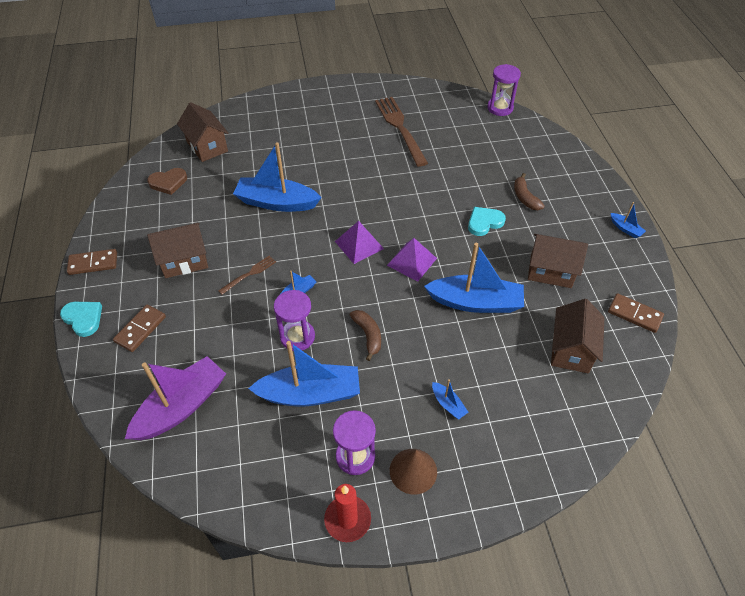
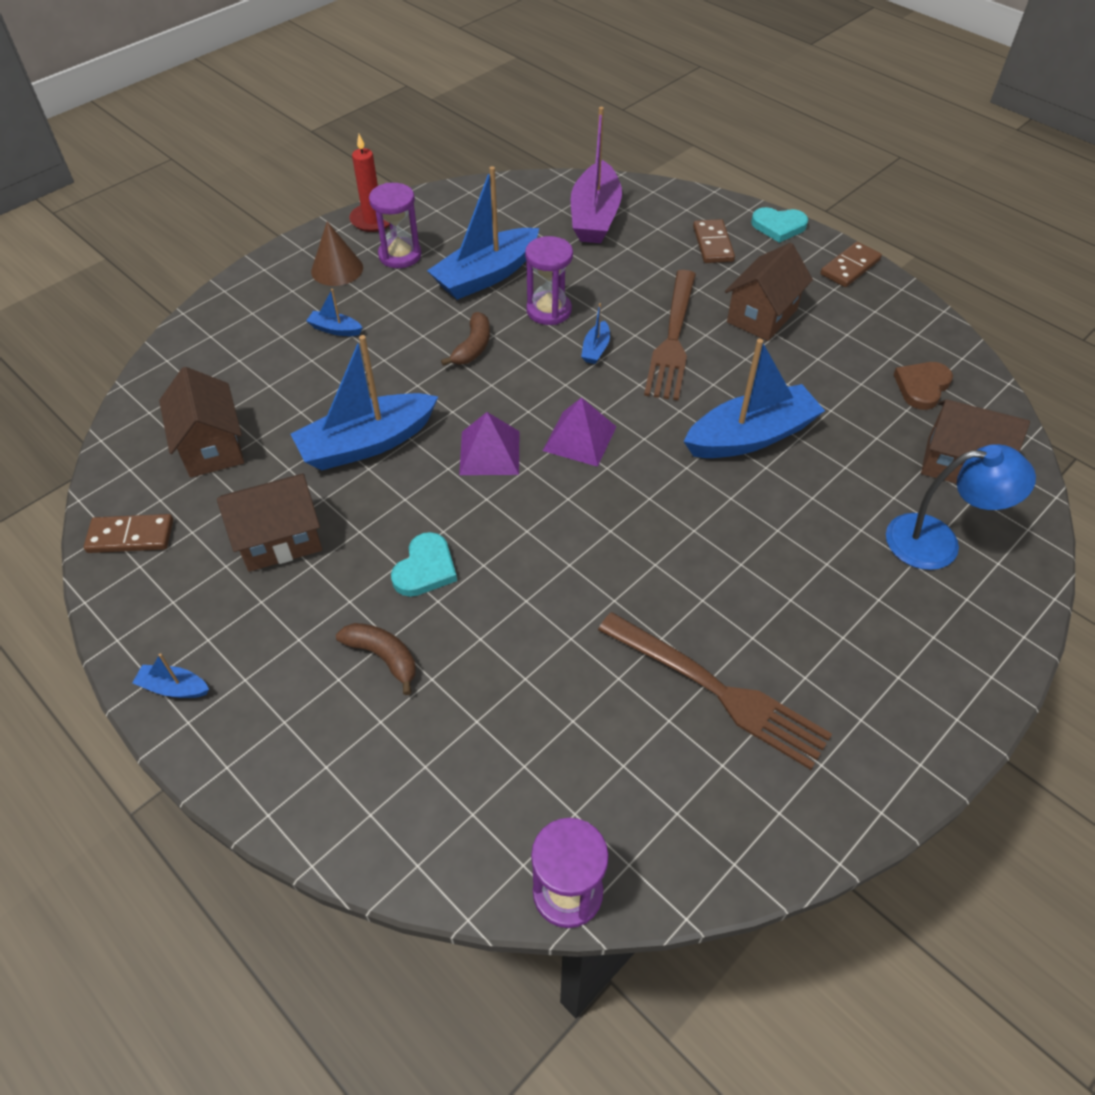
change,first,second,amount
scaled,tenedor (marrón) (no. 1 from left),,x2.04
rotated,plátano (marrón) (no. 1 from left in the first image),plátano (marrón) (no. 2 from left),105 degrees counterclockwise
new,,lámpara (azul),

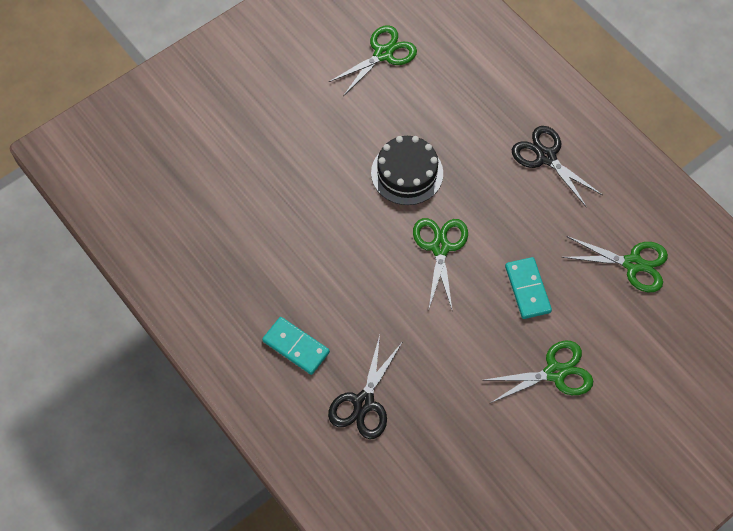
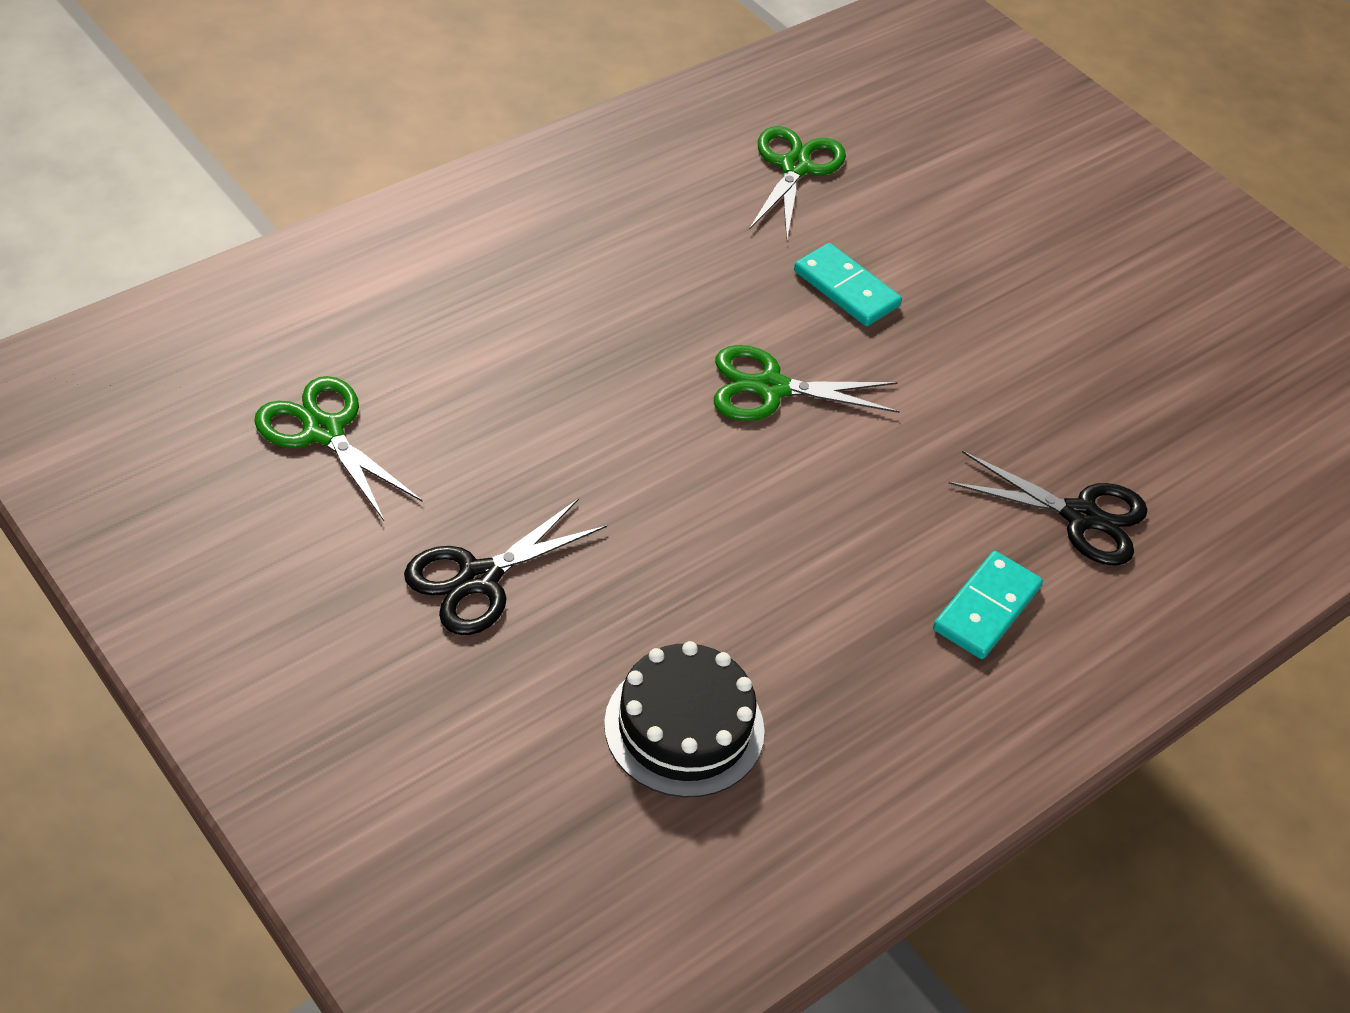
change,first,second,amount
shifted,tarta (negro),,
gone,tijeras (verde) (no. 3 from left),,
rotated,ficha de dominó (turquesa) (no. 2 from left in the first image),ficha de dominó (turquesa) (no. 1 from left),60 degrees clockwise
shifted,tijeras (negro) (no. 2 from left in the first image),tijeras (negro) (no. 1 from left),

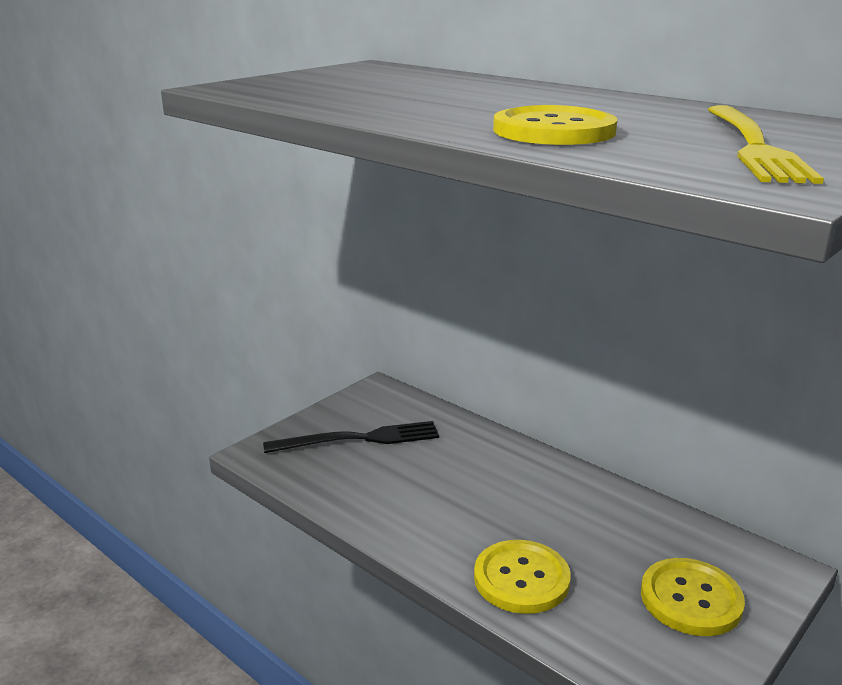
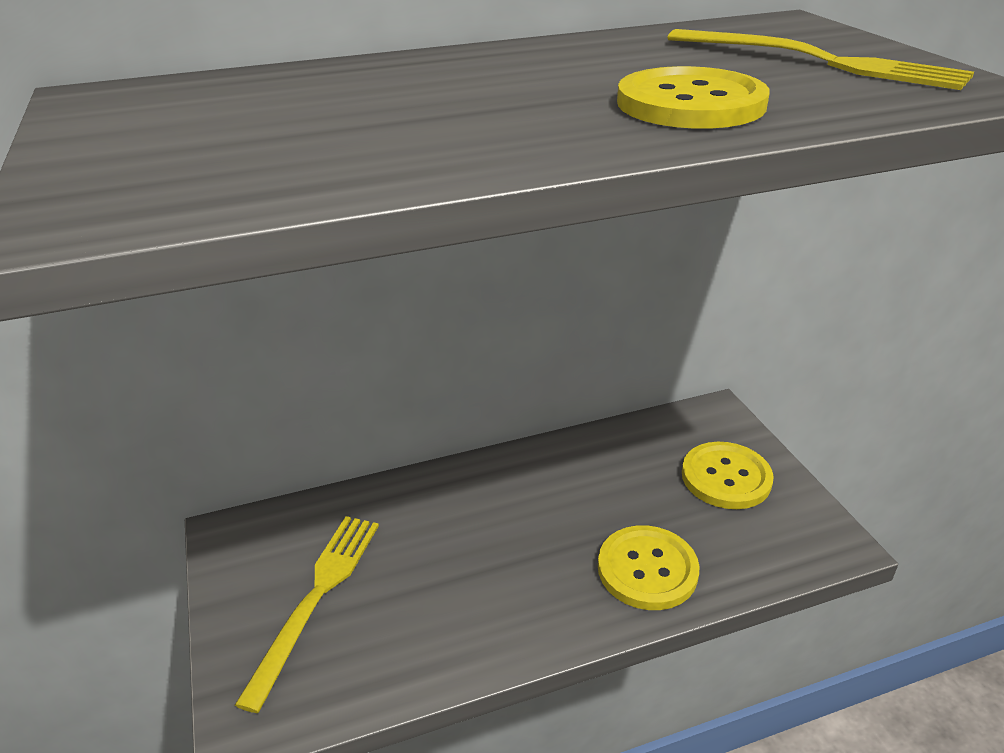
change,first,second,amount
repainted,tenedor (negro),tenedor (amarillo) (no. 1 from left),

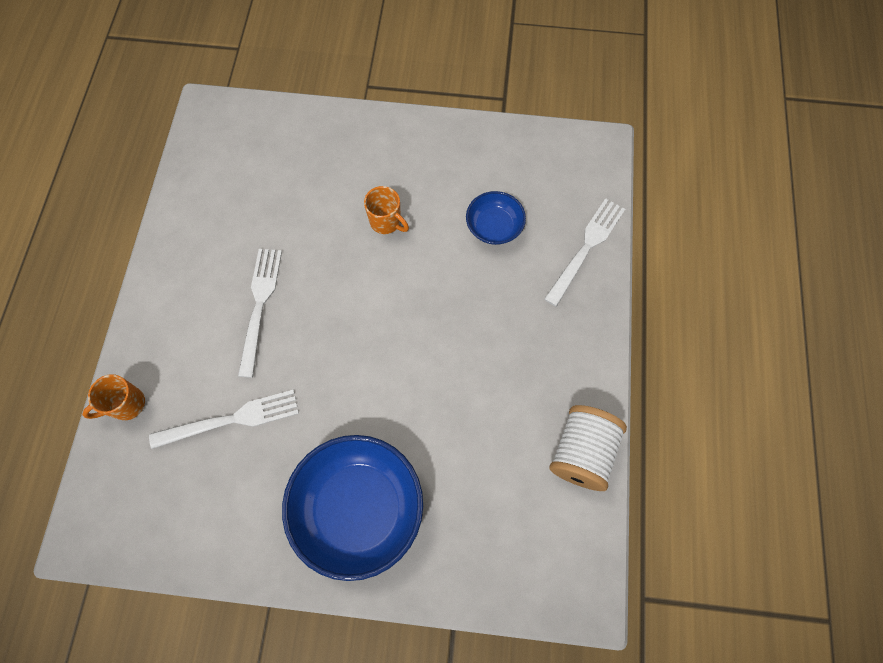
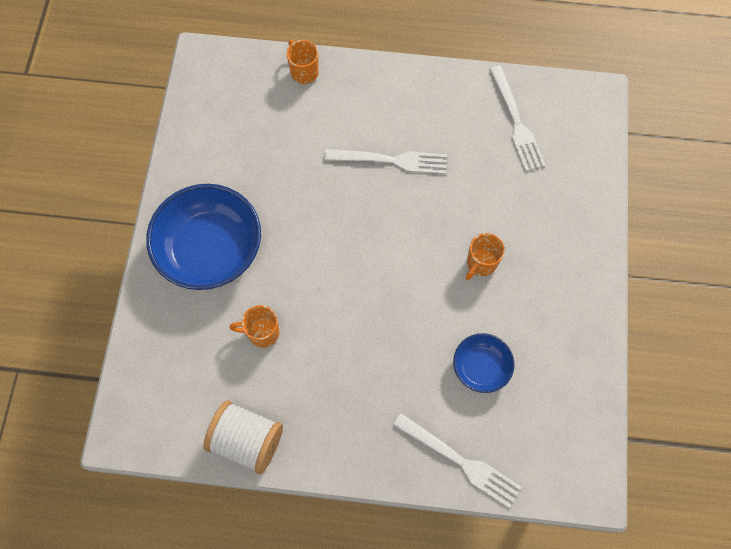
change,first,second,amount
shifted,tenedor (blanco) (no. 1 from left in the first image),tenedor (blanco) (no. 3 from left),
new,,taza (naranja) (no. 1 from left),

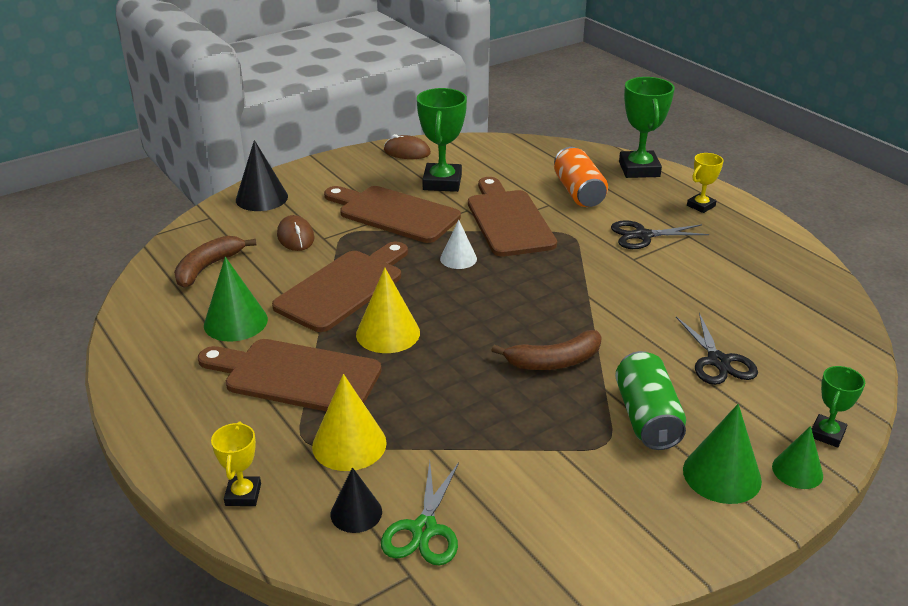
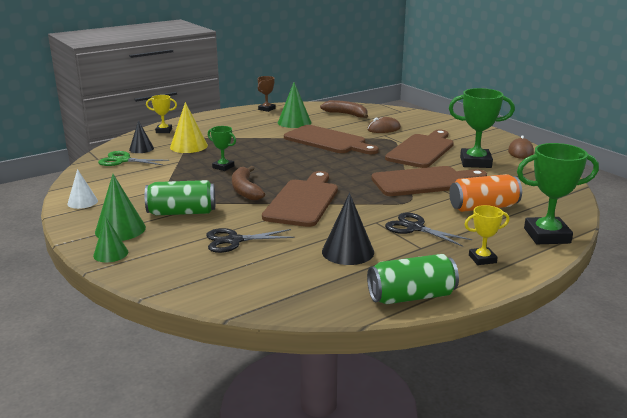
change,first,second,amount
shifted,tabla de cortar (marrón) (no. 1 from left),,
shifted,cono (negro) (no. 1 from left in the first image),cono (negro) (no. 2 from left),
gone,cono (amarillo) (no. 2 from left),,
shifted,cono (blanco),,
rotated,tijeras (negro) (no. 1 from left in the first image),tijeras (negro) (no. 2 from left),45 degrees counterclockwise
rotated,trofeo (amarillo) (no. 2 from left),,60 degrees counterclockwise
shifted,trofeo (verde) (no. 3 from left in the first image),trofeo (verde) (no. 1 from left),
new,,trofeo (marrón),
new,,lata (verde) (no. 2 from left),

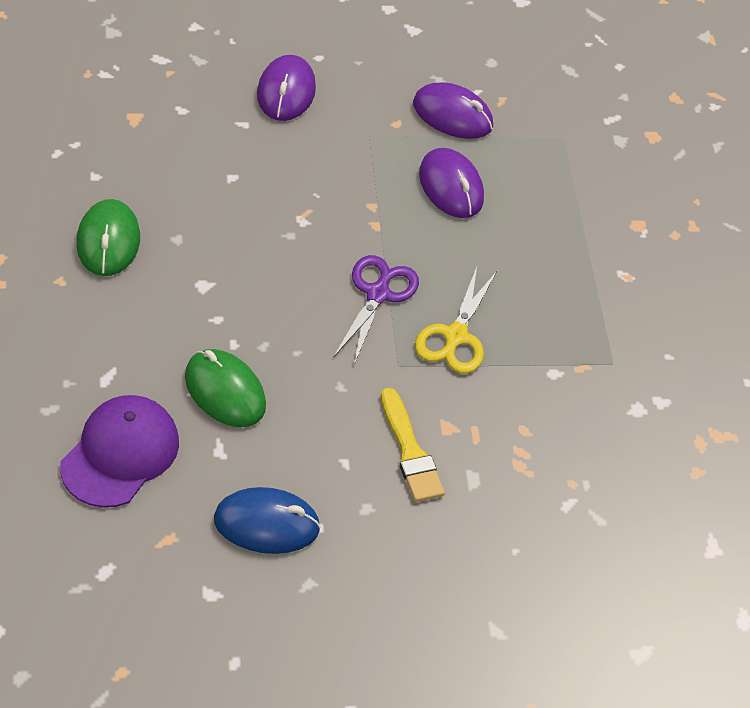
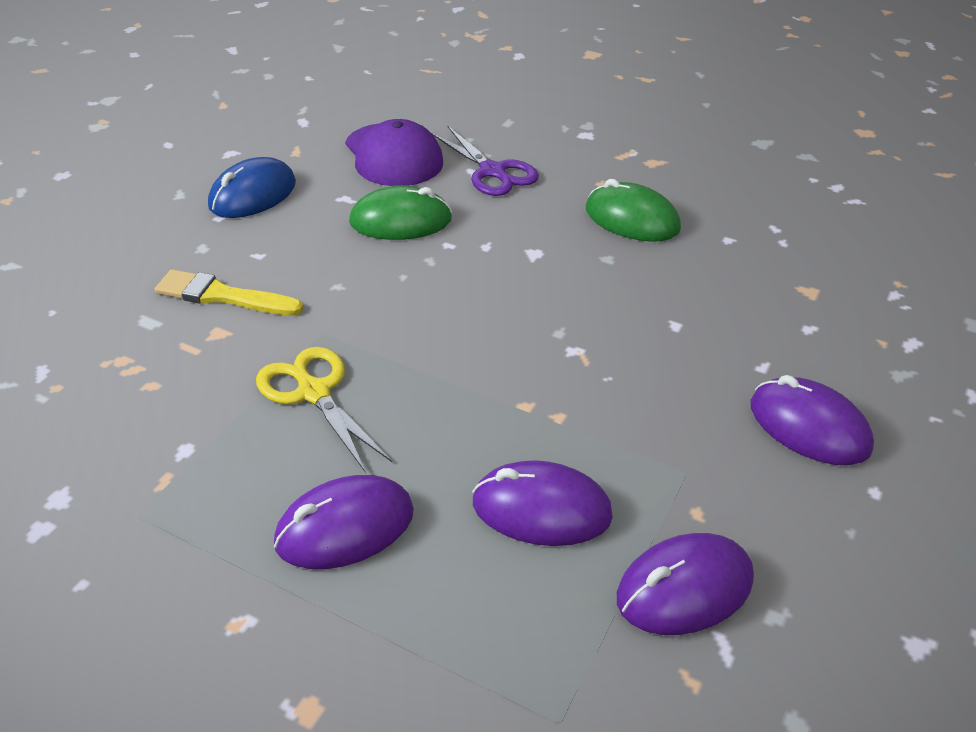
change,first,second,amount
shifted,tijeras (morado),,
new,,ratón (morado) (no. 1 from left),

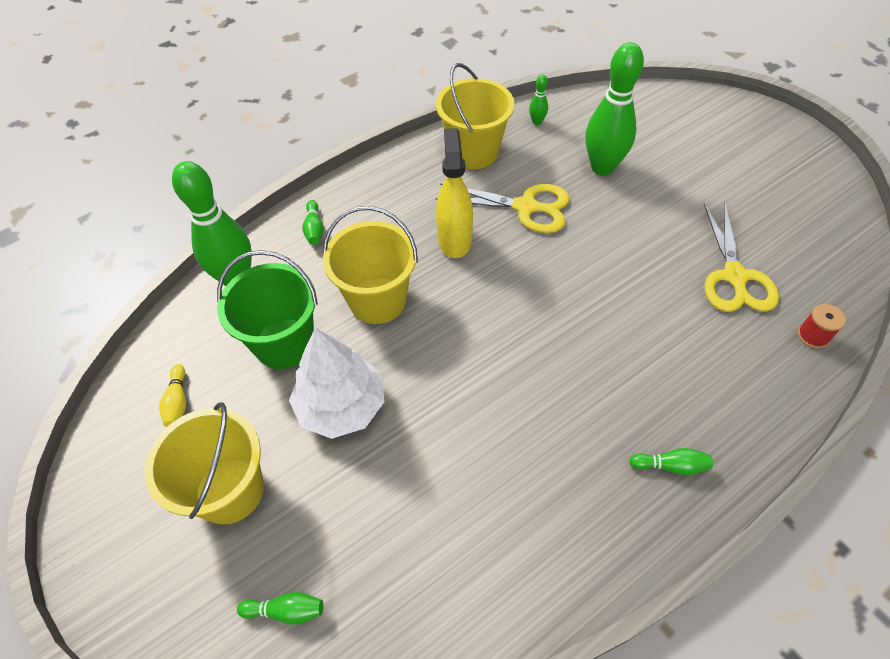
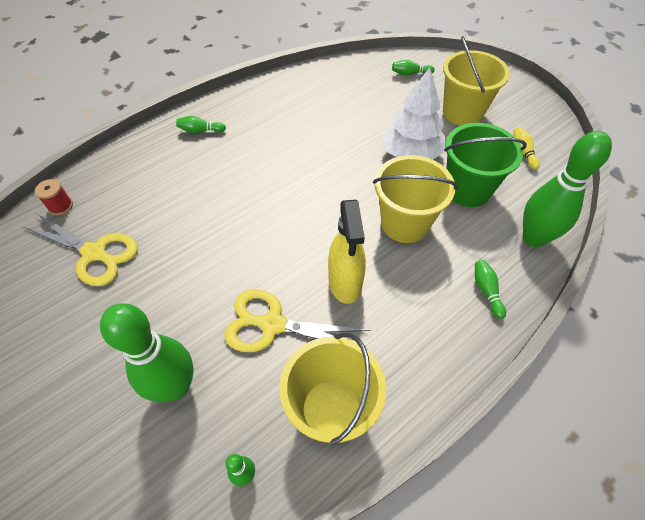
change,first,second,amount
rotated,tijeras (amarillo) (no. 2 from left in the first image),tijeras (amarillo) (no. 1 from left),120 degrees clockwise

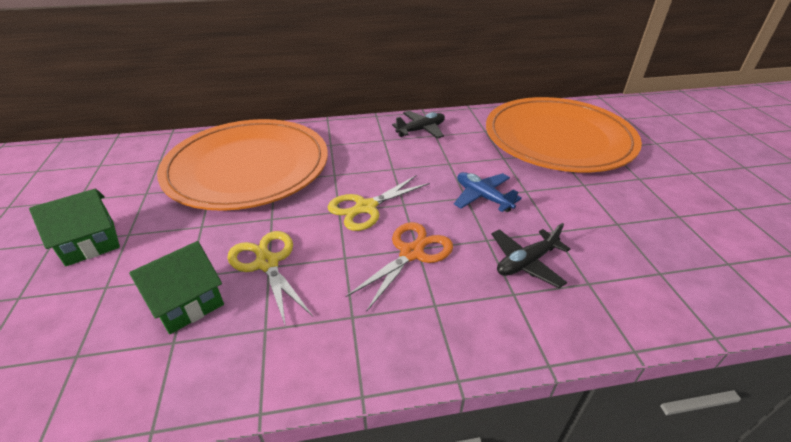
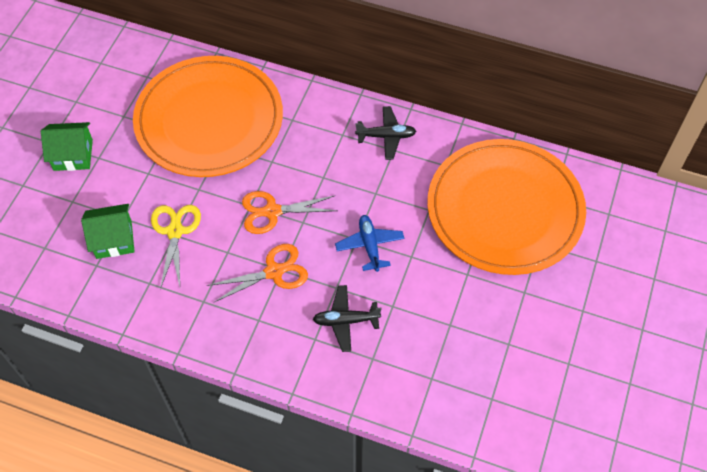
change,first,second,amount
repainted,tijeras (amarillo) (no. 2 from left),tijeras (naranja) (no. 2 from left),

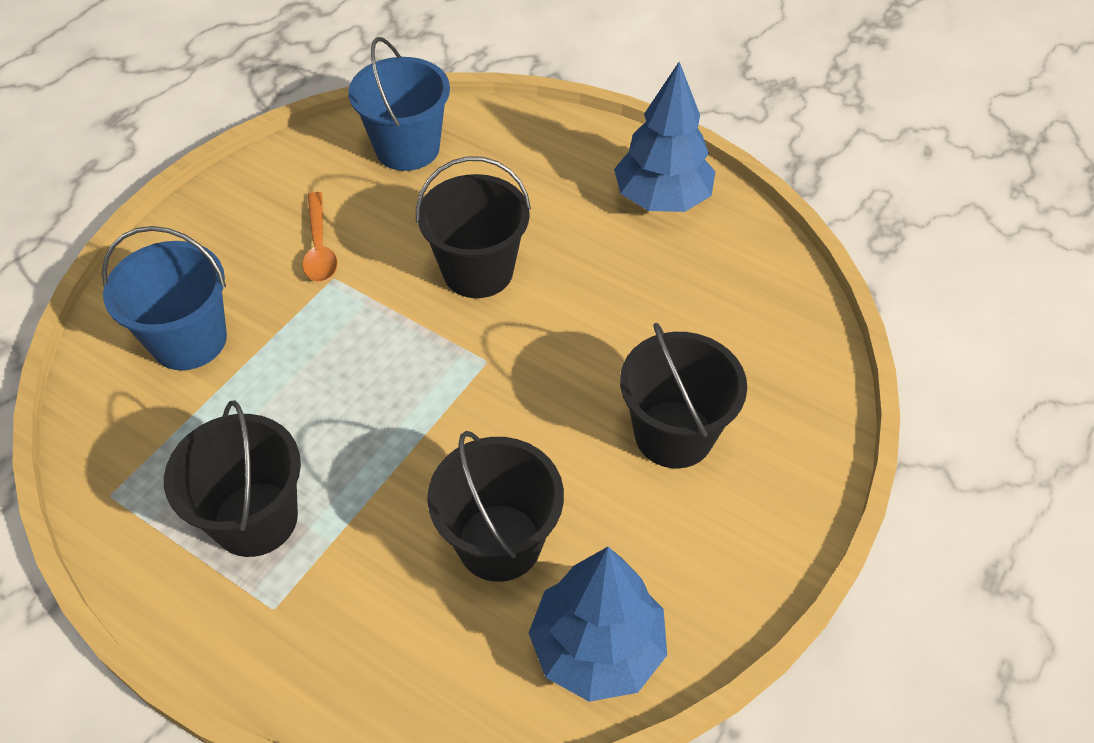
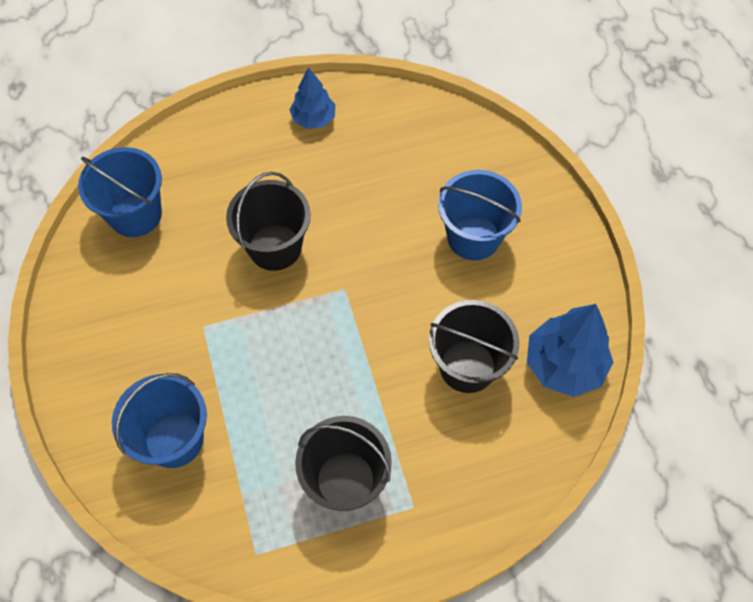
change,first,second,amount
gone,cuchara (naranja),,
scaled,árbol (azul) (no. 2 from left in the first image),árbol (azul) (no. 1 from left),x0.63
repainted,balde (negro) (no. 4 from left),balde (azul) (no. 3 from left),

